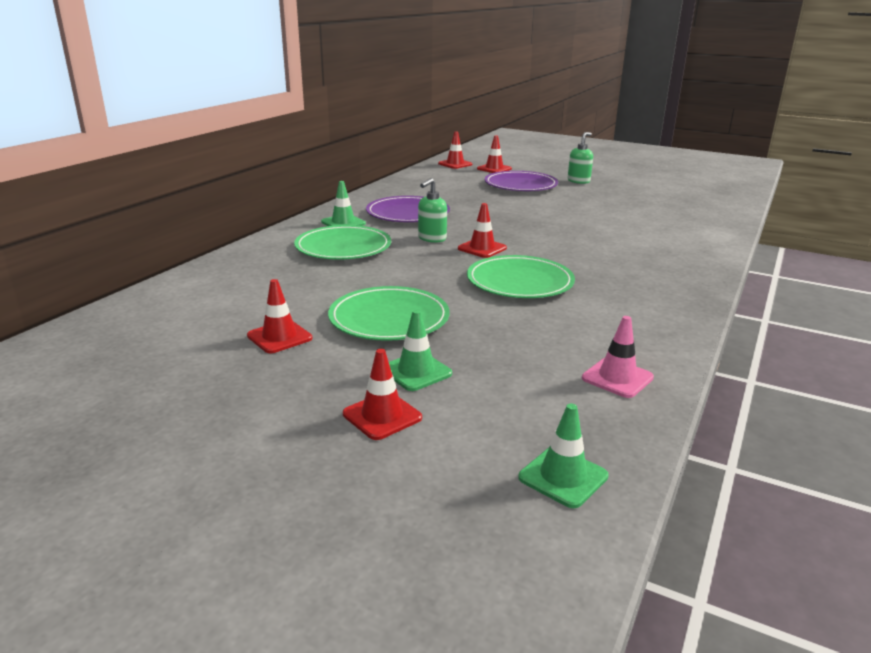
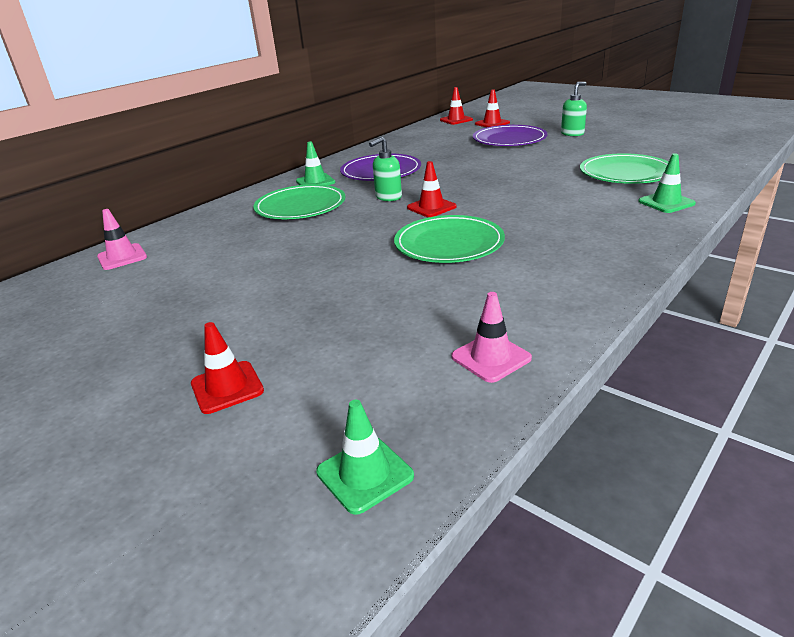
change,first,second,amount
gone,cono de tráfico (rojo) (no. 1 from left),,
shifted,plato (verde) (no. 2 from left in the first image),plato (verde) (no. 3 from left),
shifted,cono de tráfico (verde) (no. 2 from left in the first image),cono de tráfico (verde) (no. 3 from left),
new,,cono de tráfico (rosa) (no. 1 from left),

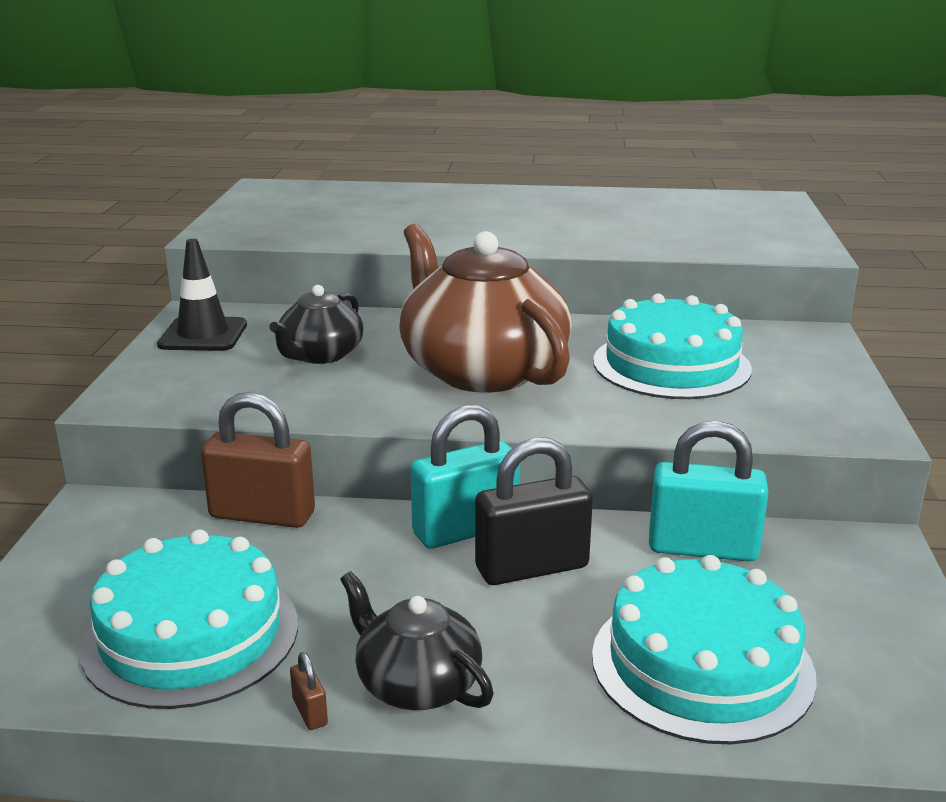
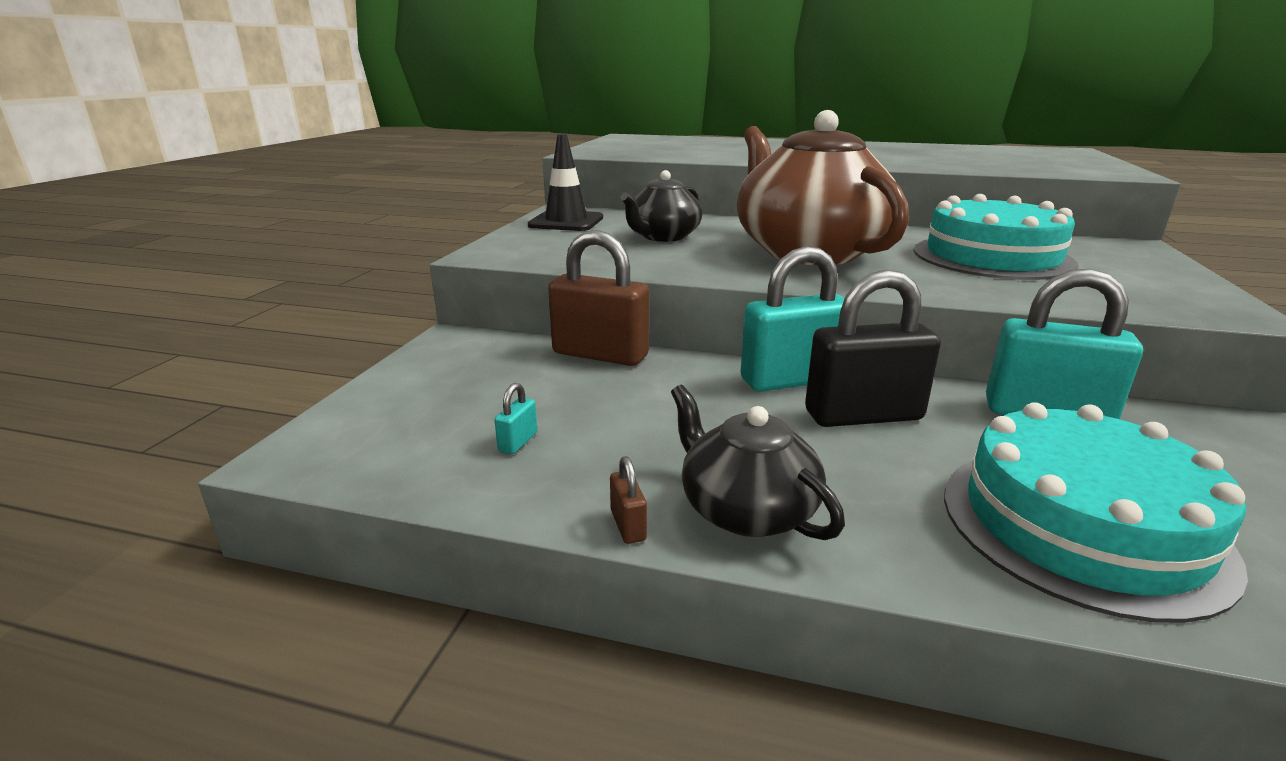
change,first,second,amount
swapped,tarta (turquesa) (no. 1 from left),candado (turquesa) (no. 1 from left),

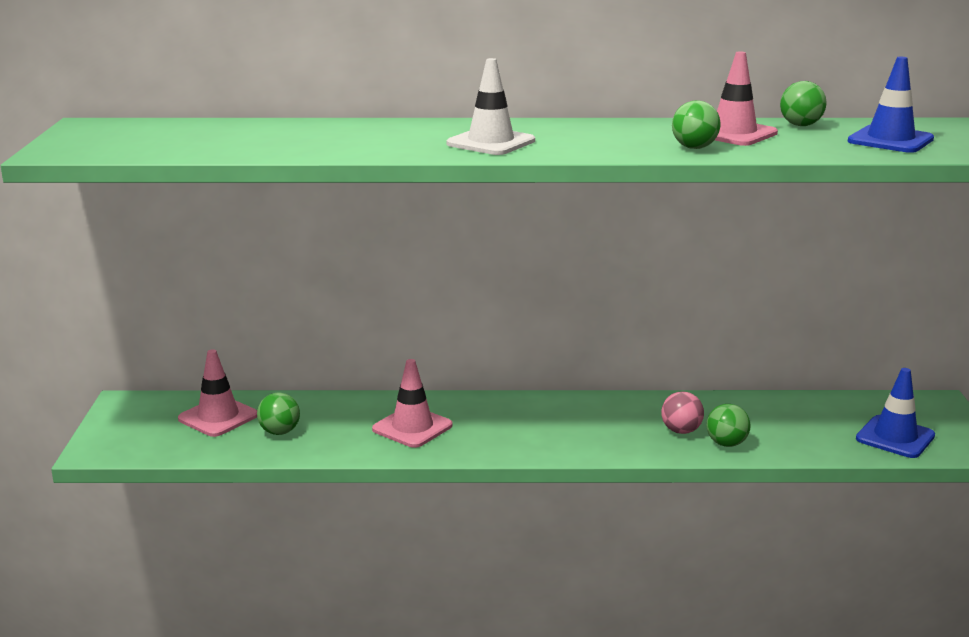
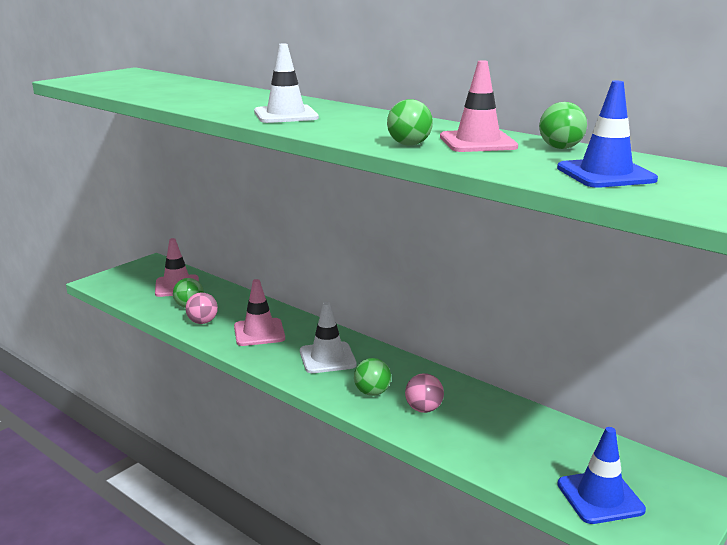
change,first,second,amount
shifted,pelota (verde) (no. 3 from left in the first image),pelota (verde) (no. 2 from left),
new,,pelota (rosa) (no. 1 from left),
new,,cono de tráfico (blanco) (no. 2 from left),

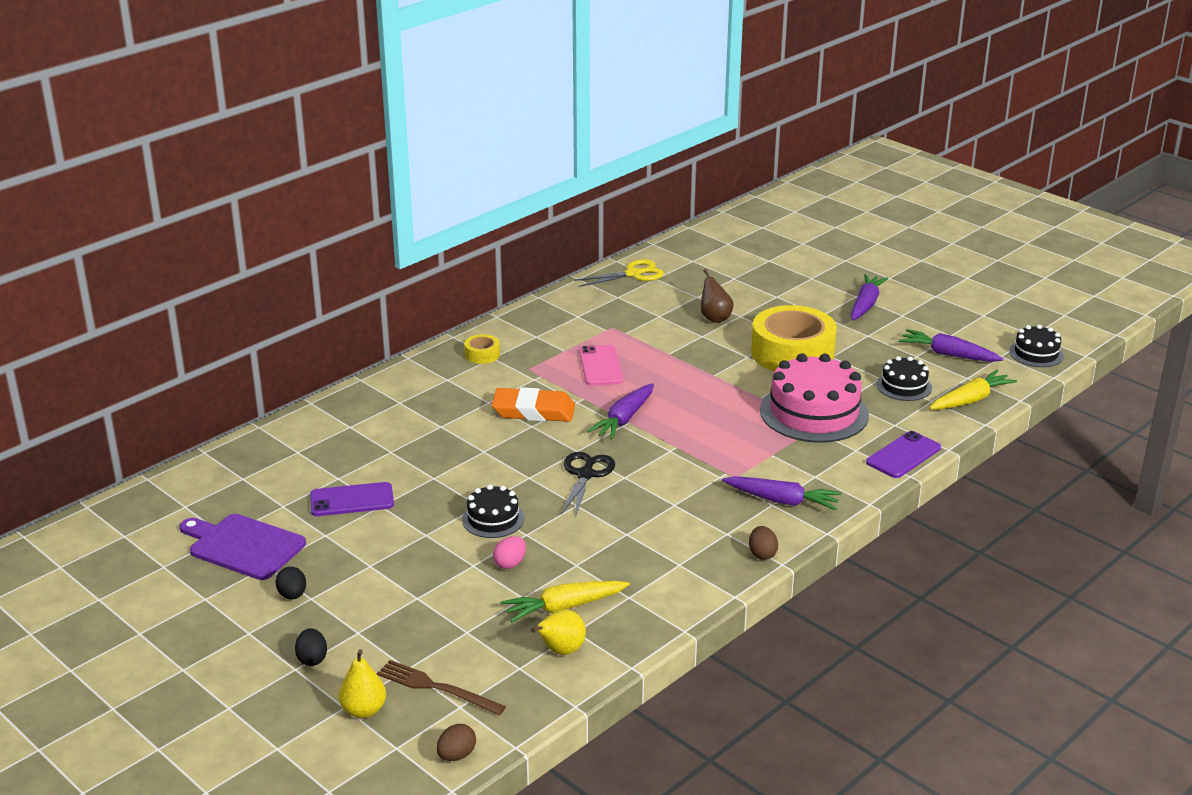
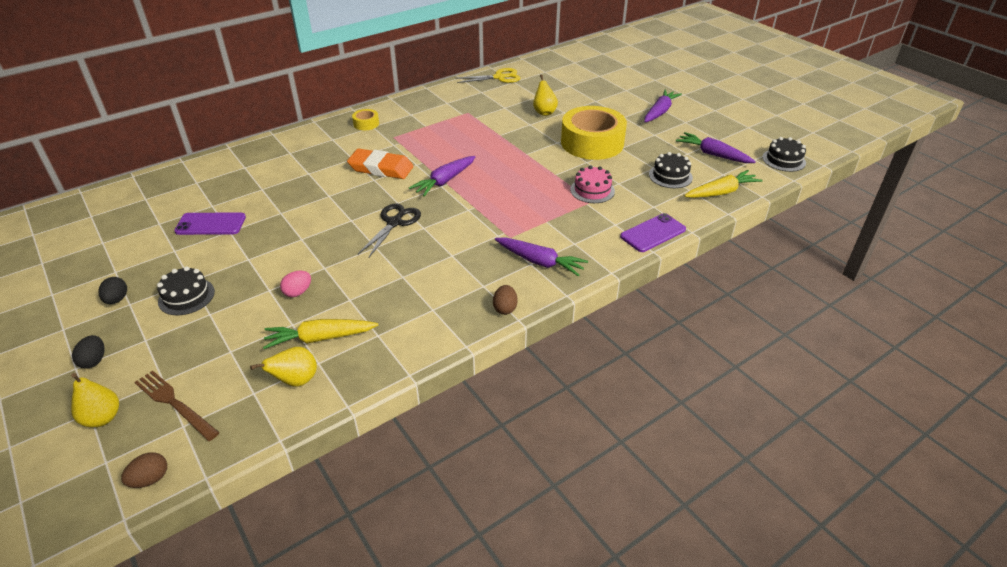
change,first,second,amount
gone,tabla de cortar (morado),,
shifted,tarta (negro) (no. 1 from left),,
gone,móvil (rosa),,
repainted,pera (marrón),pera (amarillo) (no. 3 from left),
scaled,tarta (rosa),,x0.52

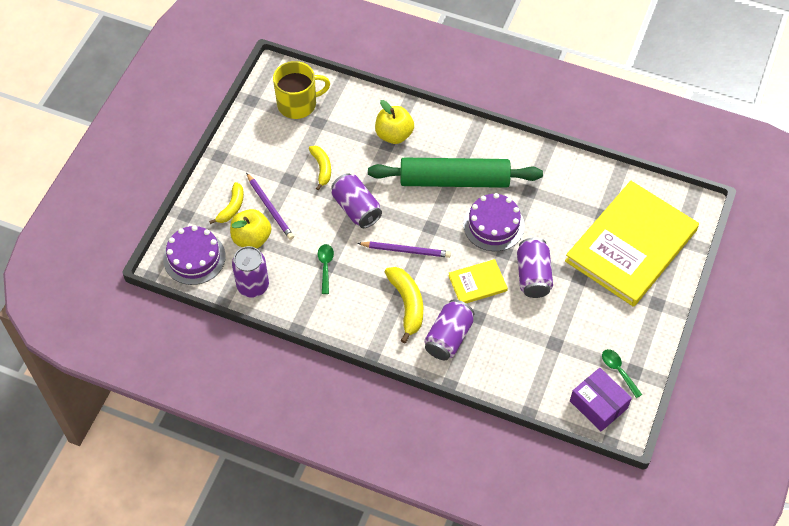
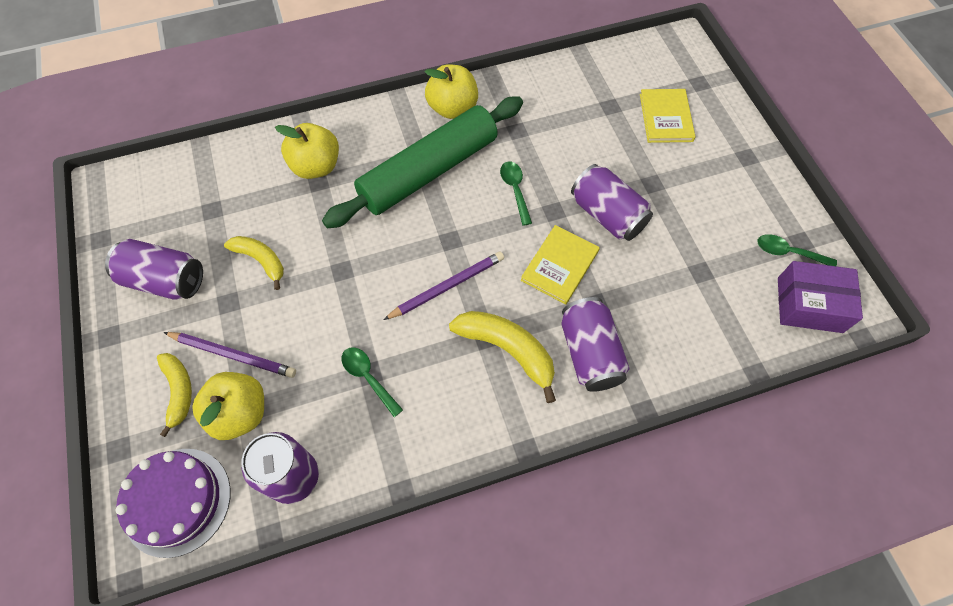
change,first,second,amount
gone,taza (amarillo),,
shifted,lata (morado) (no. 2 from left in the first image),lata (morado) (no. 1 from left),
swapped,tarta (morado) (no. 2 from left),cuchara (verde) (no. 2 from left),
scaled,libro (amarillo) (no. 2 from left),,x0.43
new,,manzana (amarillo) (no. 3 from left),

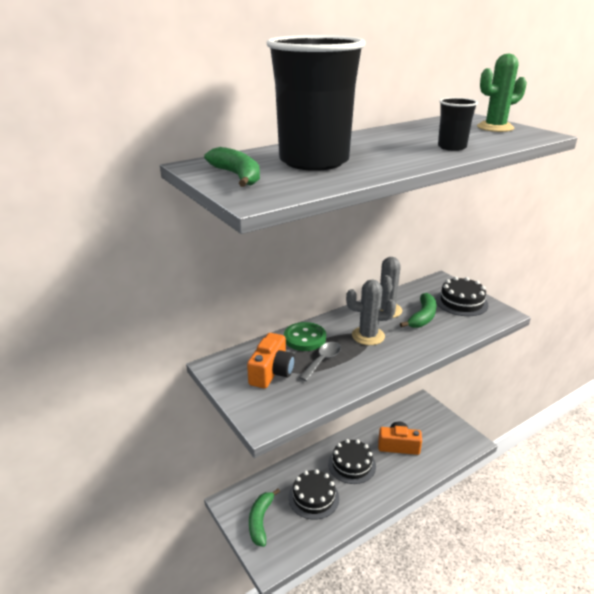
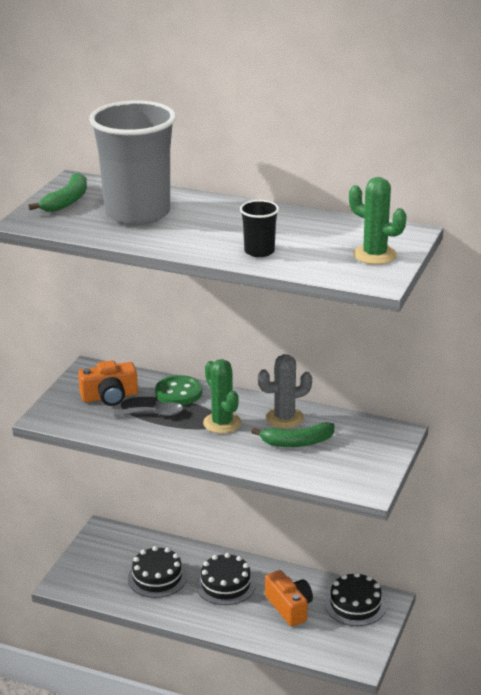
change,first,second,amount
gone,plátano (verde) (no. 2 from left),,
repainted,vaso (negro) (no. 1 from left),vaso (gris),
repainted,cactus (gris) (no. 1 from left),cactus (verde) (no. 1 from left),
shifted,tarta (negro) (no. 3 from left),,

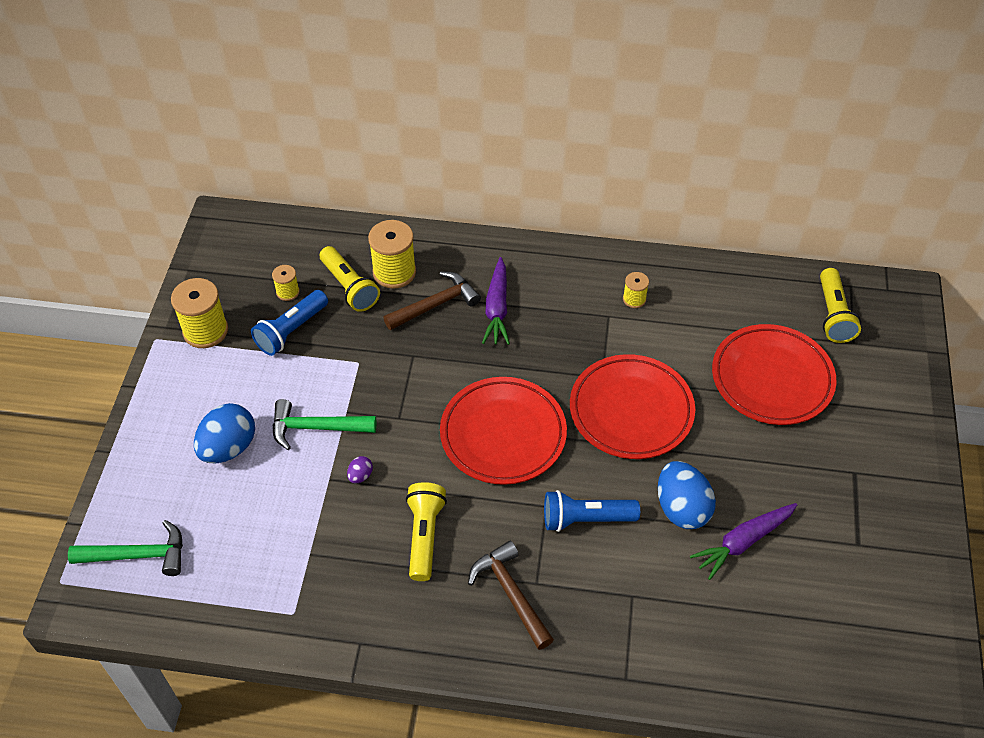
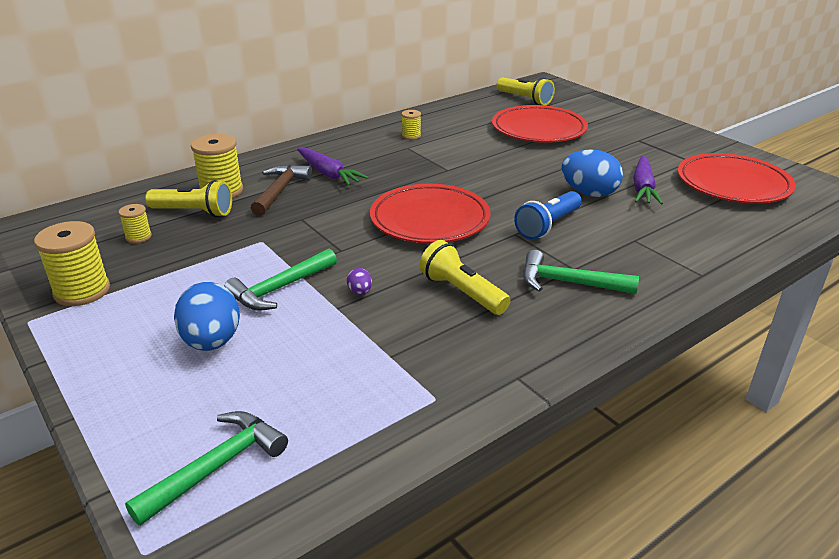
change,first,second,amount
gone,lámpara de mano (azul) (no. 1 from left),,
repainted,martillo (marrón) (no. 2 from left),martillo (verde) (no. 3 from left),
shifted,plato (rojo) (no. 2 from left in the first image),plato (rojo) (no. 3 from left),

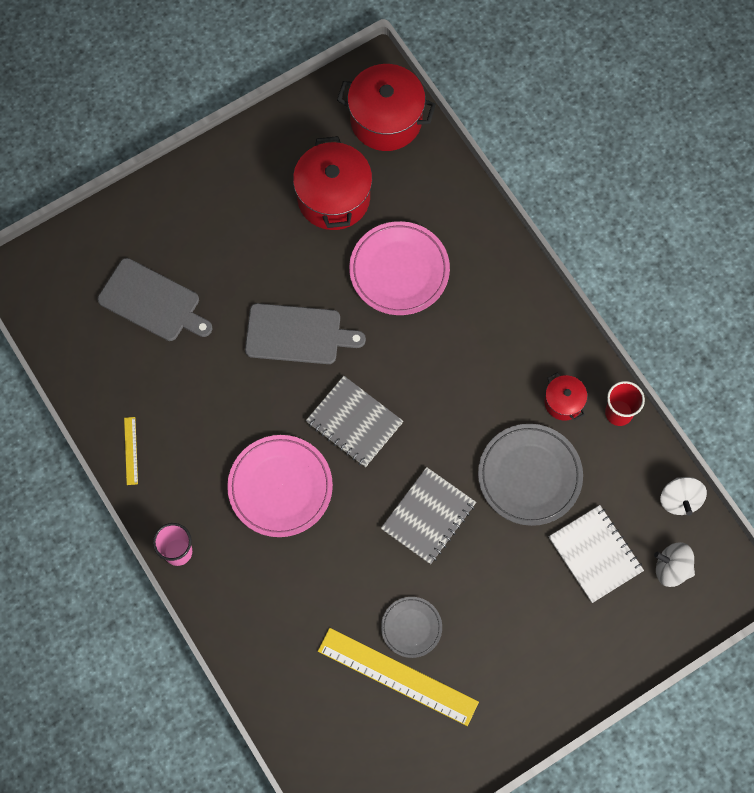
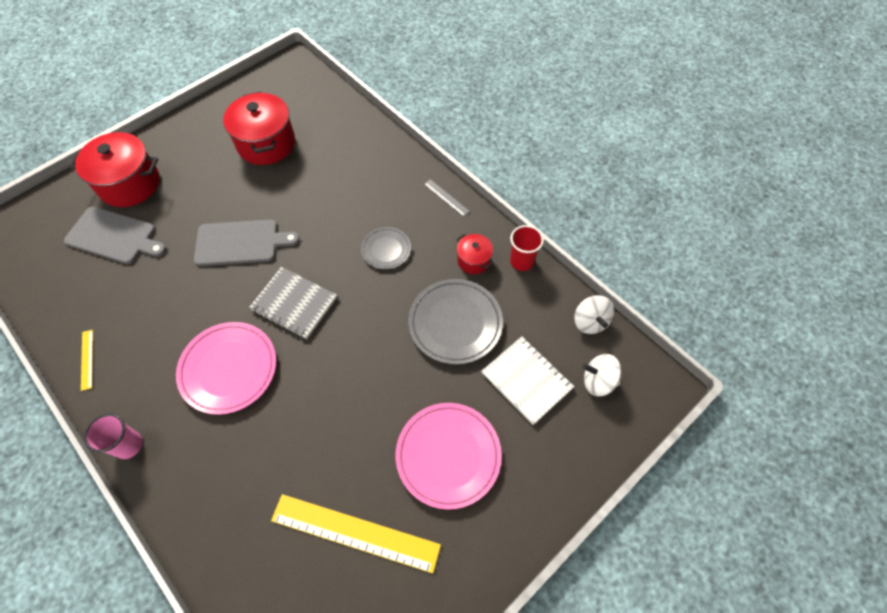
change,first,second,amount
shifted,olla (rojo) (no. 2 from left in the first image),olla (rojo) (no. 1 from left),
shifted,plato (rosa) (no. 2 from left),,
gone,cuaderno (gris) (no. 2 from left),,
shifted,plato (gris) (no. 1 from left),,
new,,regla (gris),

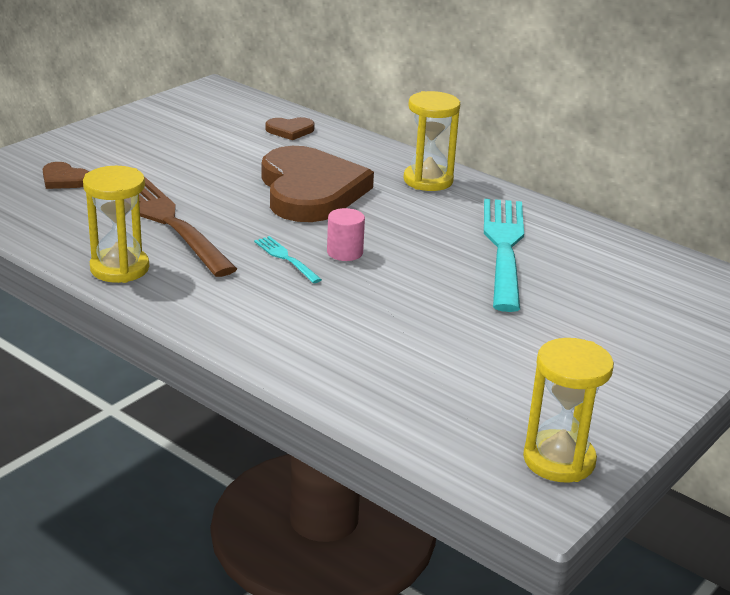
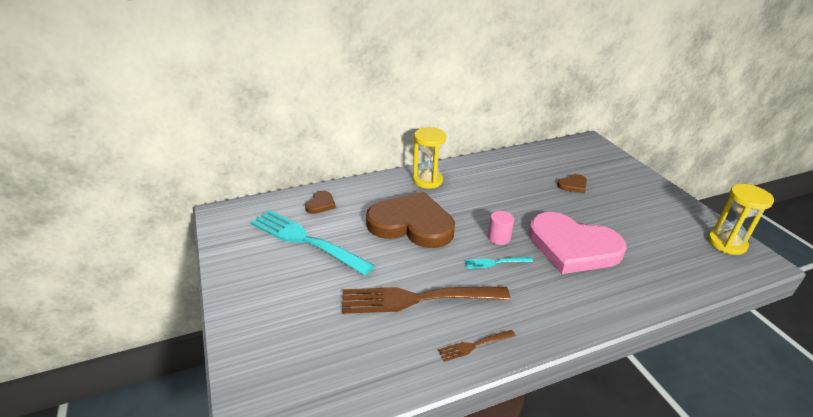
change,first,second,amount
shifted,corazón (marrón) (no. 1 from left in the first image),corazón (marrón) (no. 3 from left),
swapped,reloj de arena (amarillo) (no. 1 from left),tenedor (marrón) (no. 2 from left),
shifted,tenedor (turquesa) (no. 2 from left in the first image),tenedor (turquesa) (no. 1 from left),
new,,corazón (rosa),

